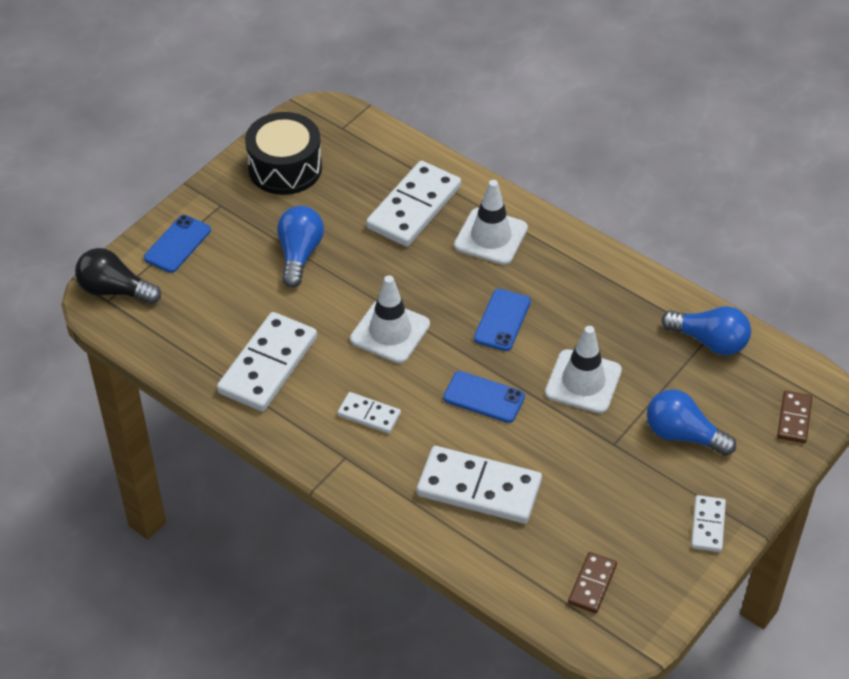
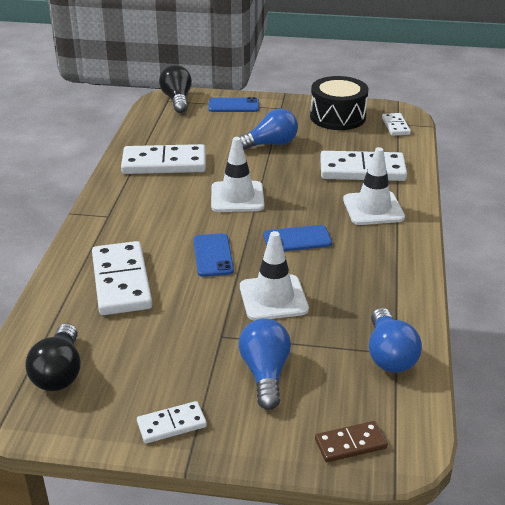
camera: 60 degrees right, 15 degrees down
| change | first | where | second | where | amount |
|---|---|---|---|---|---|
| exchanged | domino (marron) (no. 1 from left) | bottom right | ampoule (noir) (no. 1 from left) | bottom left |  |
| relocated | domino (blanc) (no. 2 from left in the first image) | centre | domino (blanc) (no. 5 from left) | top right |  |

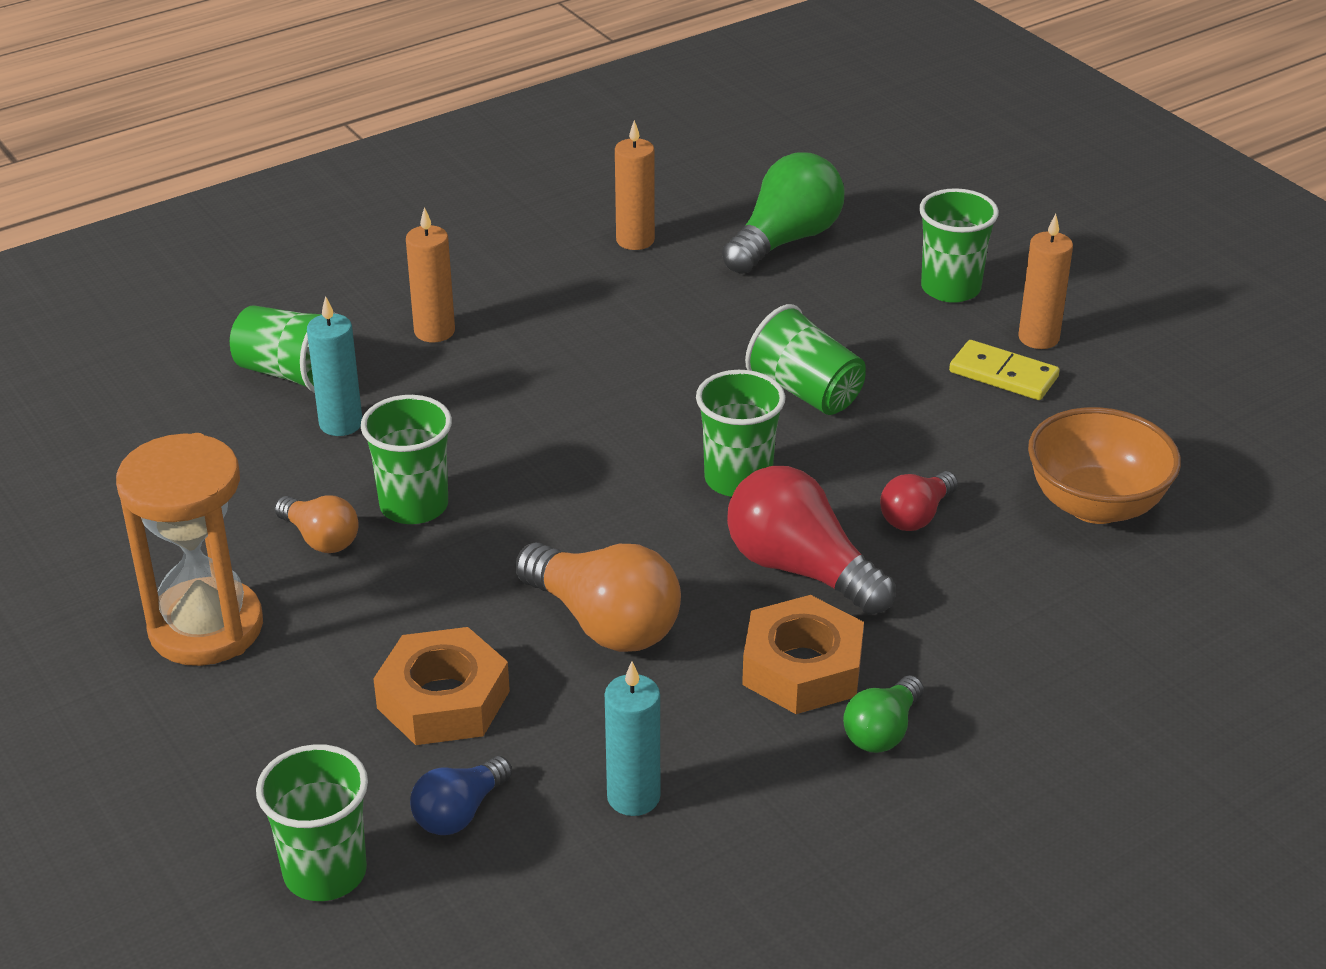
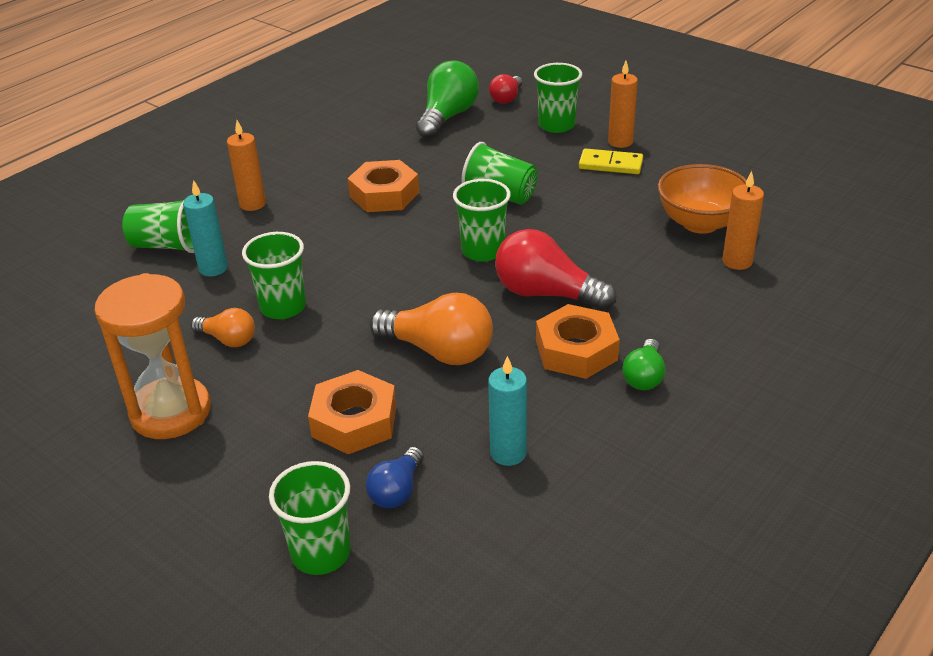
camera: 15 degrees left, 0 degrees up
| change | first | where | second | where | amount |
|---|---|---|---|---|---|
| appeared |  |  | écrou (orange) (no. 2 from left) | top centre |  |
| relocated | ampoule (rouge) (no. 2 from left in the first image) | middle right | ampoule (rouge) (no. 1 from left) | top centre |  |
| relocated | bougie (orange) (no. 2 from left in the first image) | top centre | bougie (orange) (no. 3 from left) | middle right |  |

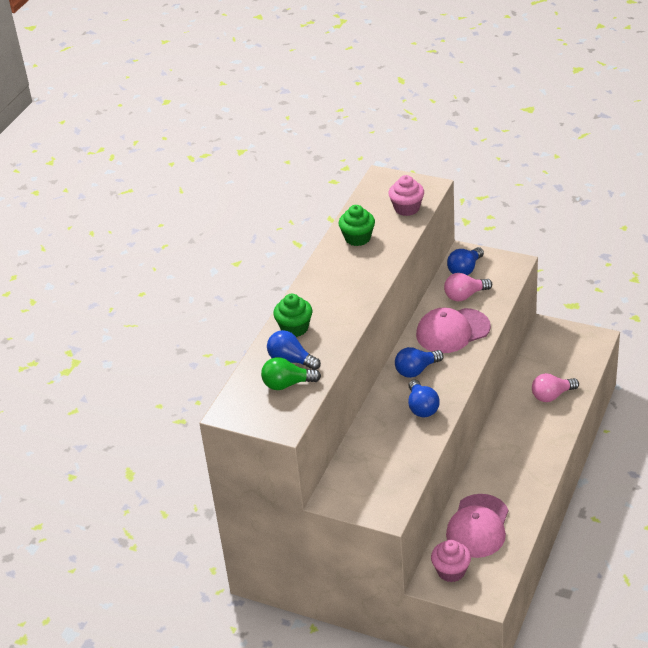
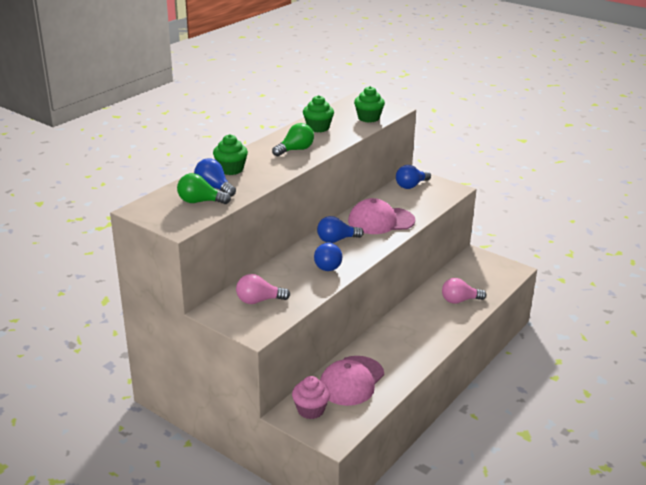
camera: 10 degrees right, 10 degrees down
| change | first | where | second | where | amount |
|---|---|---|---|---|---|
| relocated | ampoule (rose) (no. 1 from left) | middle right |  | centre |  |
| appeared |  |  | ampoule (vert) (no. 2 from left) | top centre |  |
| colour | muffin (rose) (no. 1 from left) | top centre | muffin (vert) (no. 3 from left) | top centre |  |

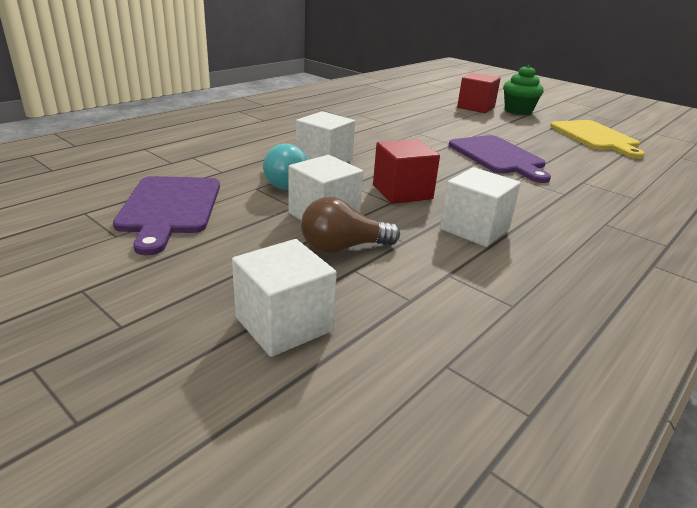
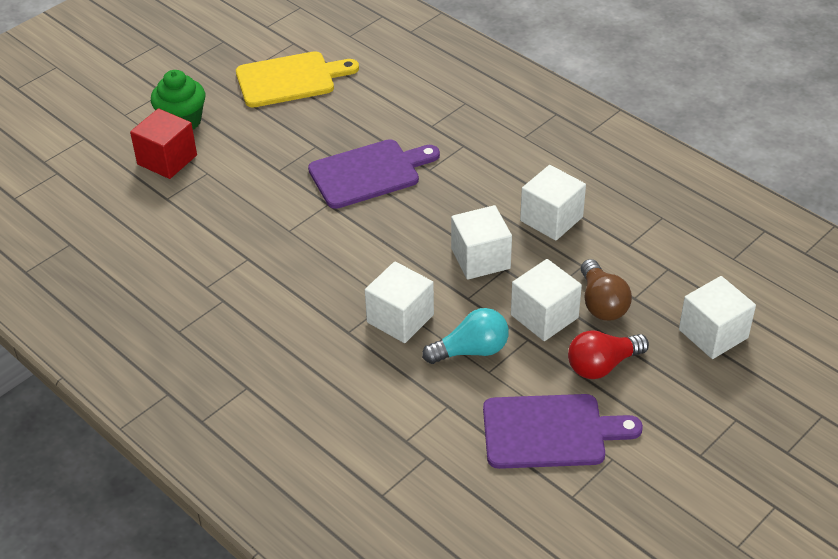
camera: 85 degrees left, 15 degrees up
| change | first | where | second | where | amount |
|---|---|---|---|---|---|
| colour | cube (rouge) (no. 1 from left) | centre | cube (blanc) (no. 2 from left) | centre |  |
| appeared |  |  | ampoule (rouge) | middle right |  |

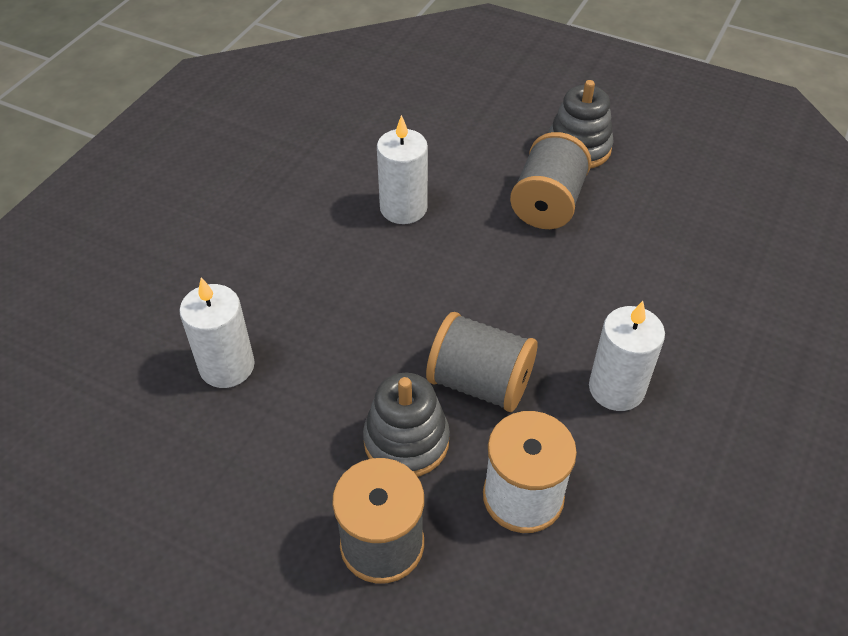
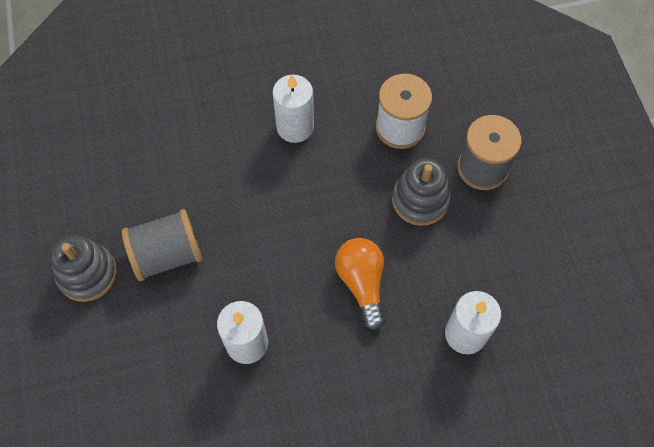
camera: 130 degrees left, 15 degrees up
| change | first | where | second | where | amount |
|---|---|---|---|---|---|
| appeared |  |  | ampoule (orange) | centre |  |
| missing | bobine (gris) (no. 2 from left) | centre |  |  |  |

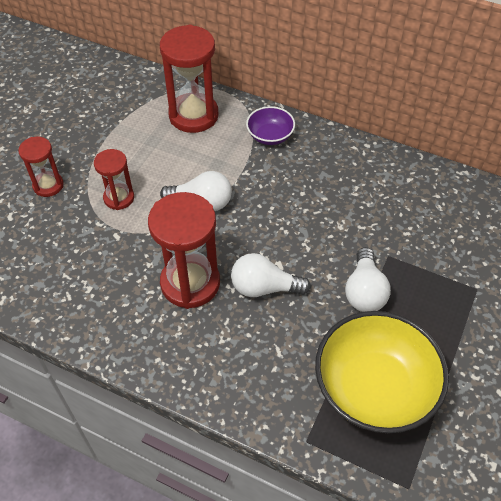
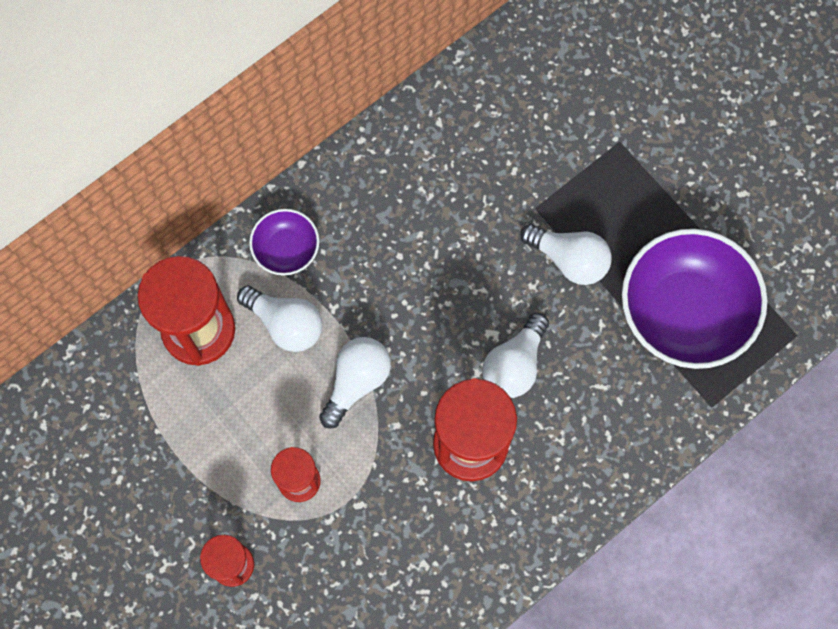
camera: 65 degrees left, 20 degrees up
| change | first | where | second | where | amount |
|---|---|---|---|---|---|
| appeared |  |  | ampoule (blanc) (no. 1 from left) | middle left |  |
| colour | bol (jaune) | bottom right | bol (violet) (no. 2 from left) | middle right |  |

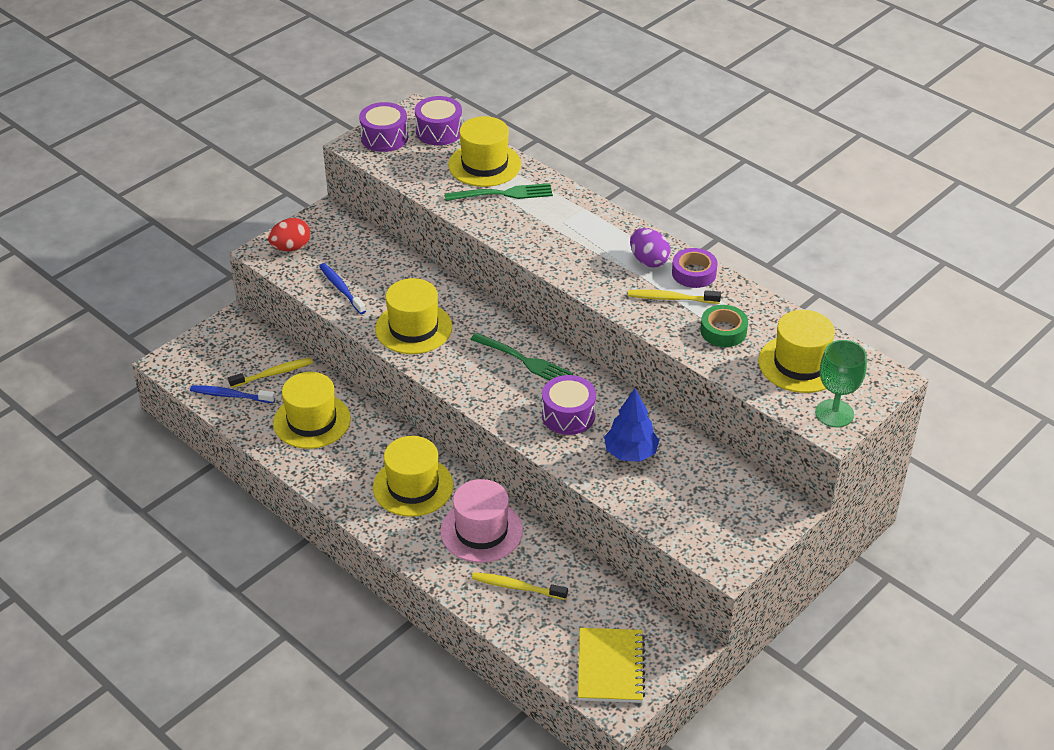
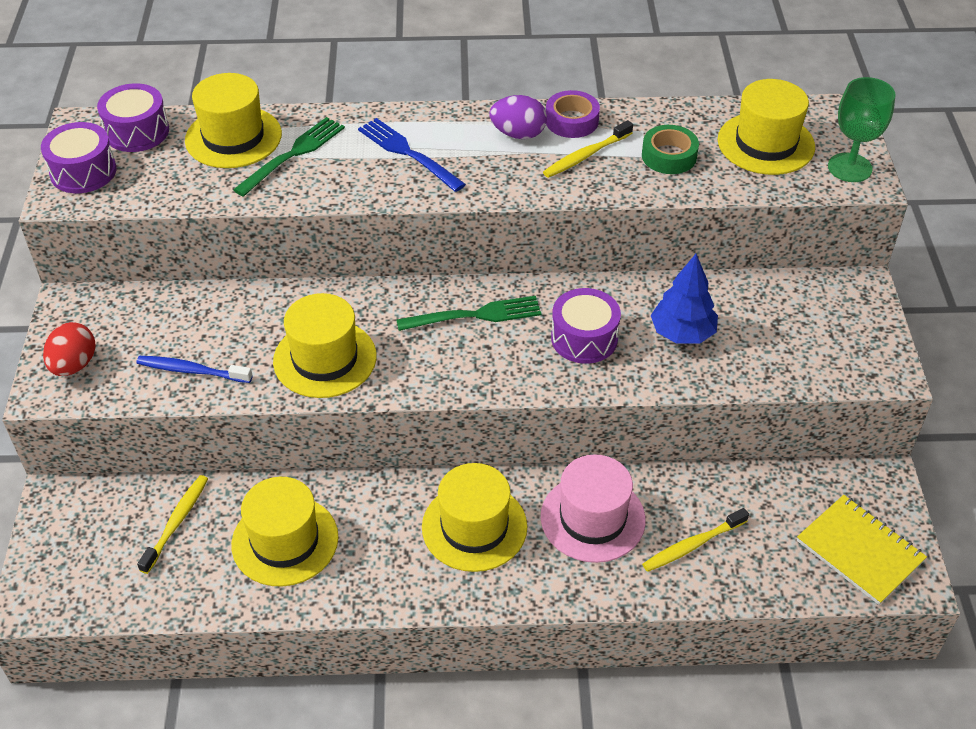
camera: 45 degrees left, 5 degrees up
| change | first | where | second | where | amount |
|---|---|---|---|---|---|
| appeared |  |  | fourchette (bleu) | top centre |  |
| missing | brosse à dents (bleu) (no. 1 from left) | middle left |  |  |  |

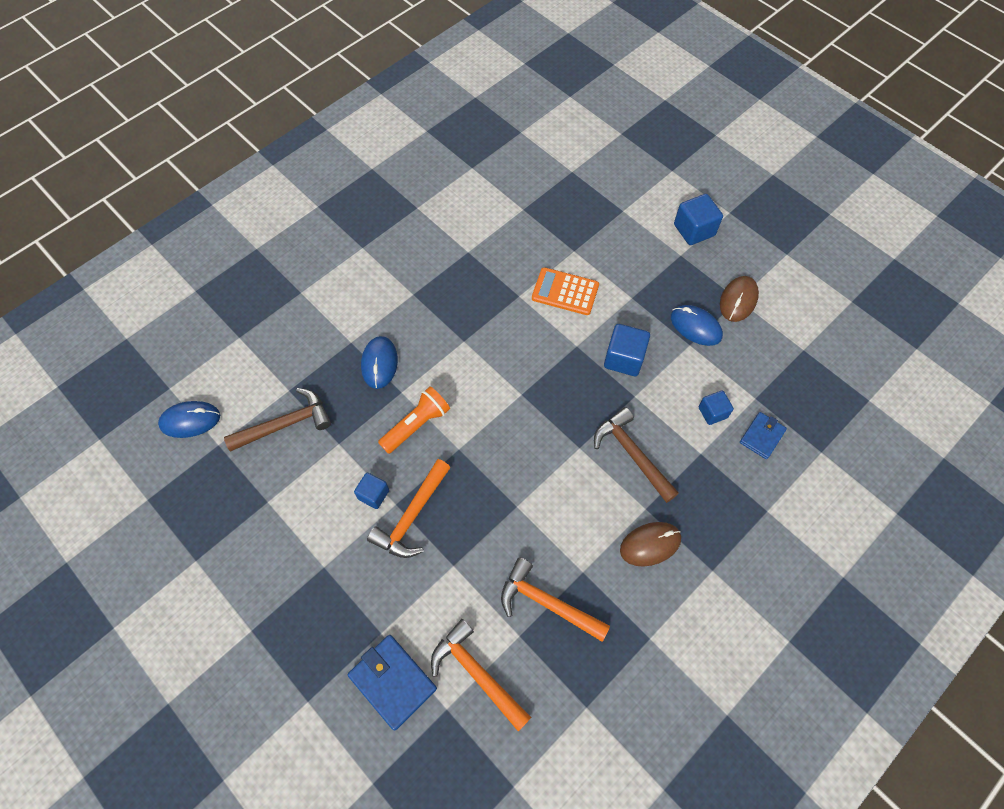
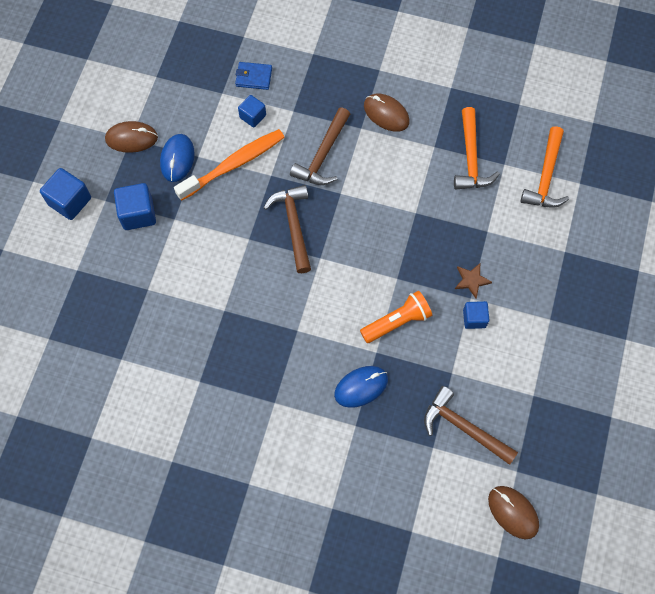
camera: 120 degrees left, 5 degrees up
| change | first | where | second | where | amount |
|---|---|---|---|---|---|
| relocated | cube (bleu) (no. 2 from left) | centre |  | middle left |  |
| appeared |  |  | brosse à dents (orange) | top centre |  |
| appeared |  |  | marteau (marron) (no. 1 from left) | centre |  |
| spun | lampe de poche (orange) | centre |  | centre | 135 degrees clockwise |
| exchanged | marteau (orange) (no. 1 from left) | centre | étoile (marron) | middle right |  |
| colour | souris (bleu) (no. 1 from left) | middle left | souris (marron) (no. 3 from left) | bottom right |  |
| missing | portefeuille (bleu) (no. 1 from left) | bottom centre |  |  |  |
| missing | calculatrice (orange) | centre |  |  |  |

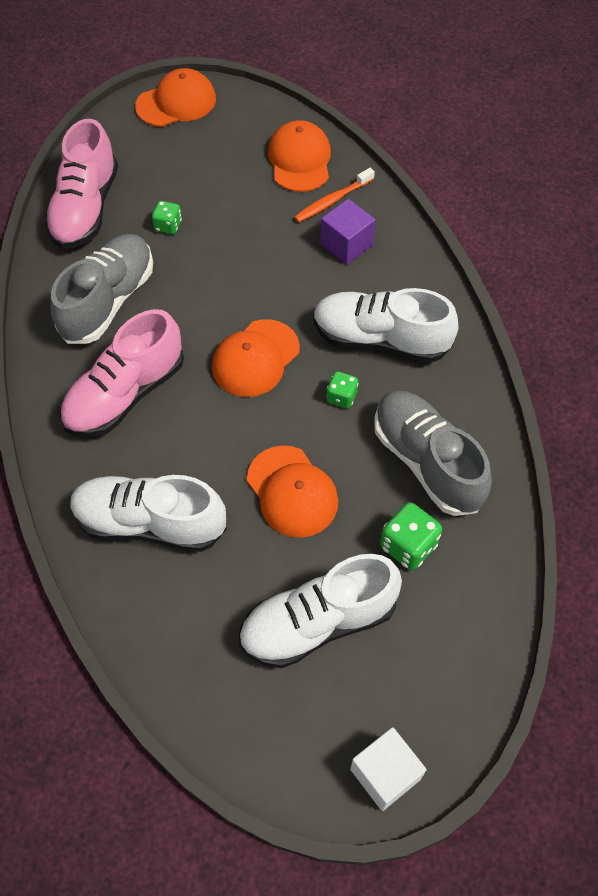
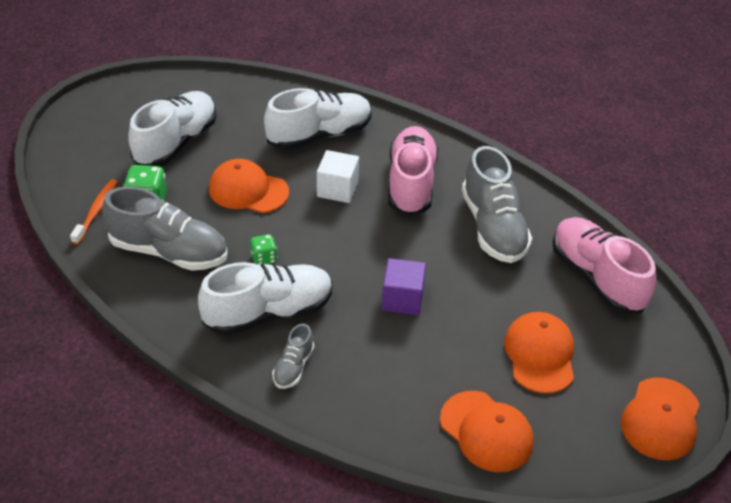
camera: 140 degrees right, 15 degrees down
| change | first | where | second | where | amount |
|---|---|---|---|---|---|
| relocated | brosse à dents (orange) | top centre |  | middle left |  |
| appeared |  |  | chaussure (gris) (no. 2 from left) | bottom centre |  |
| relocated | cube (blanc) | bottom centre |  | centre |  |
| relocated | cube (violet) | top centre |  | centre |  |
| relocated | casquette (orange) (no. 2 from left in the first image) | centre | casquette (orange) (no. 3 from left) | bottom right |  |
| missing | dé (vert) (no. 1 from left) | top left |  |  |  |

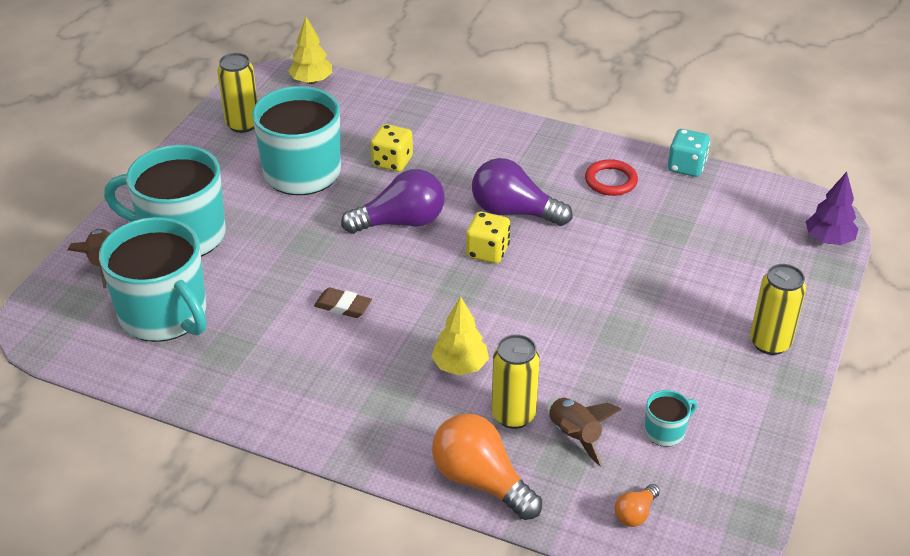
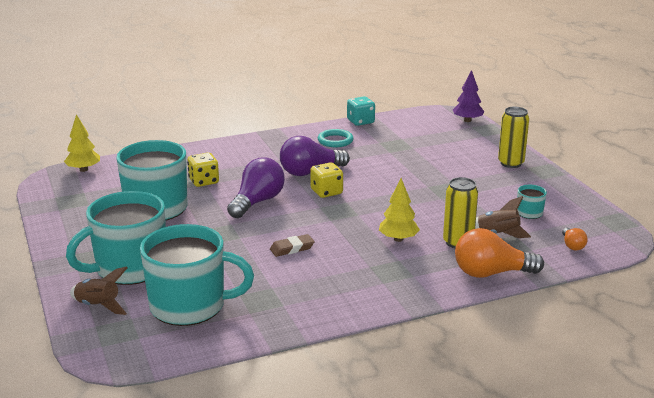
camera: 45 degrees left, 15 degrees down
| change | first | where | second | where | amount |
|---|---|---|---|---|---|
| colour | anneau (rouge) | top right | anneau (turquoise) | centre |  |
| missing | canette (jaune) (no. 1 from left) | top left |  |  |  |

